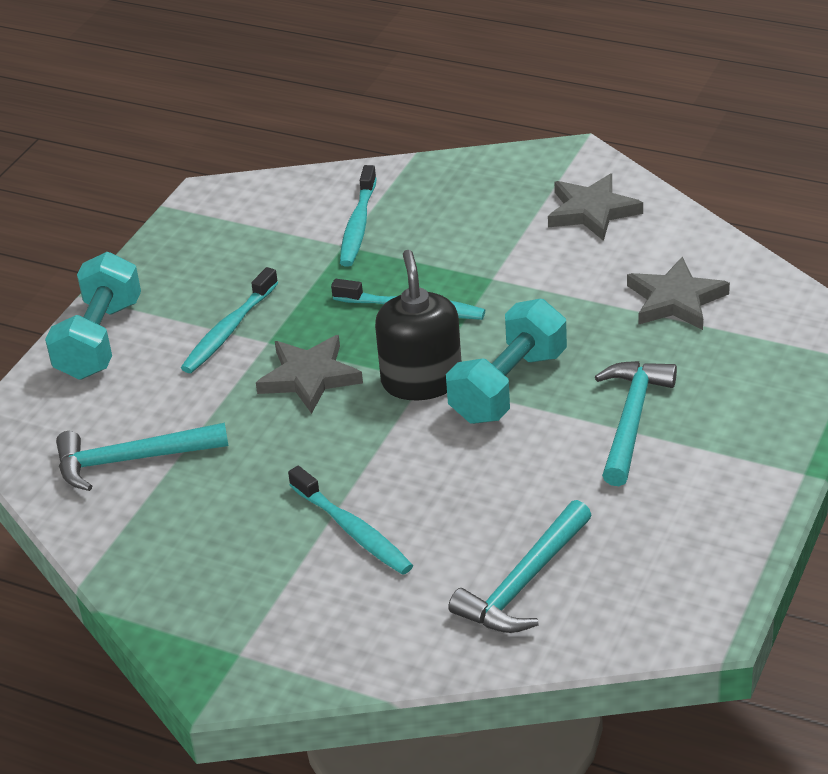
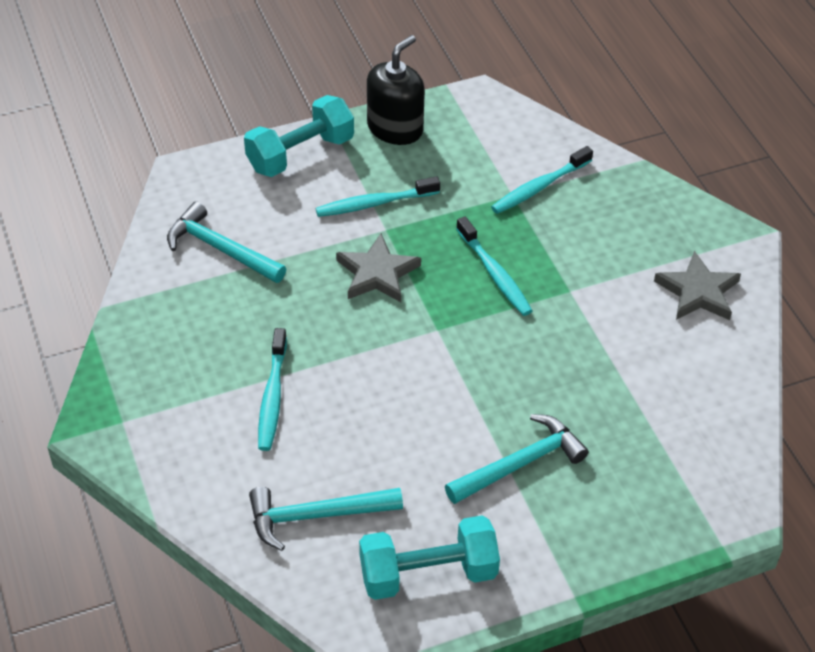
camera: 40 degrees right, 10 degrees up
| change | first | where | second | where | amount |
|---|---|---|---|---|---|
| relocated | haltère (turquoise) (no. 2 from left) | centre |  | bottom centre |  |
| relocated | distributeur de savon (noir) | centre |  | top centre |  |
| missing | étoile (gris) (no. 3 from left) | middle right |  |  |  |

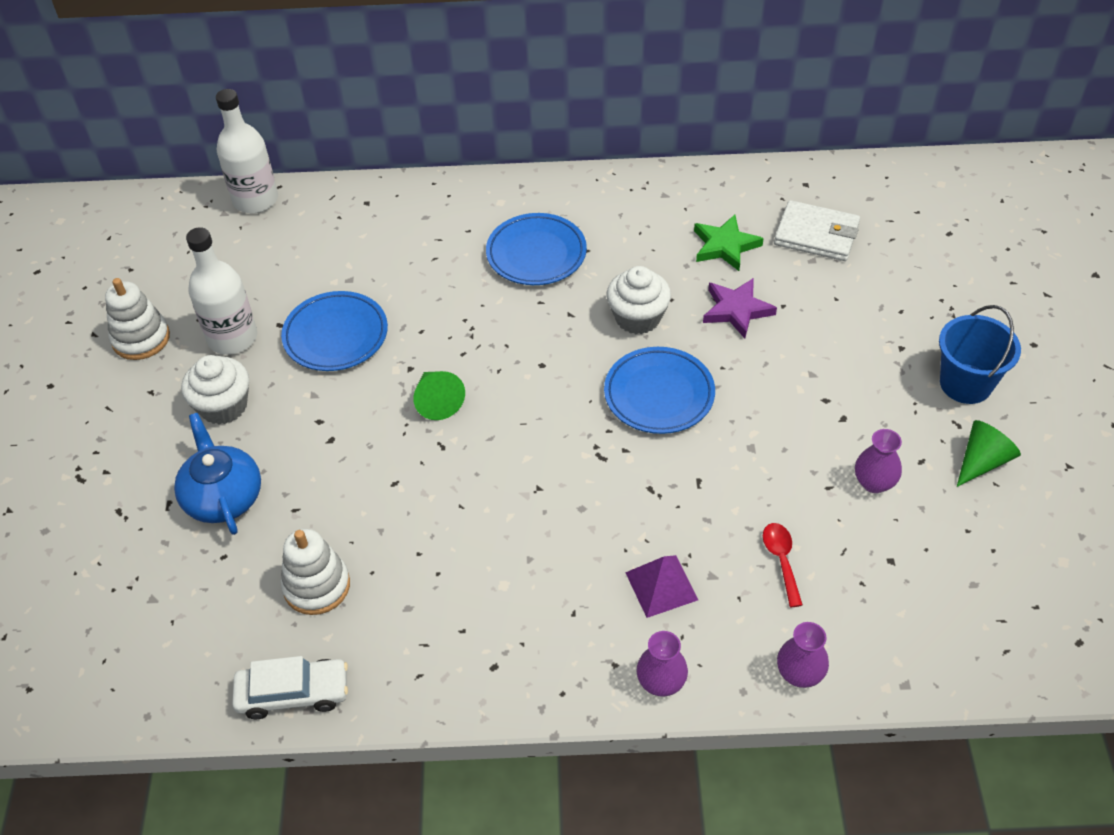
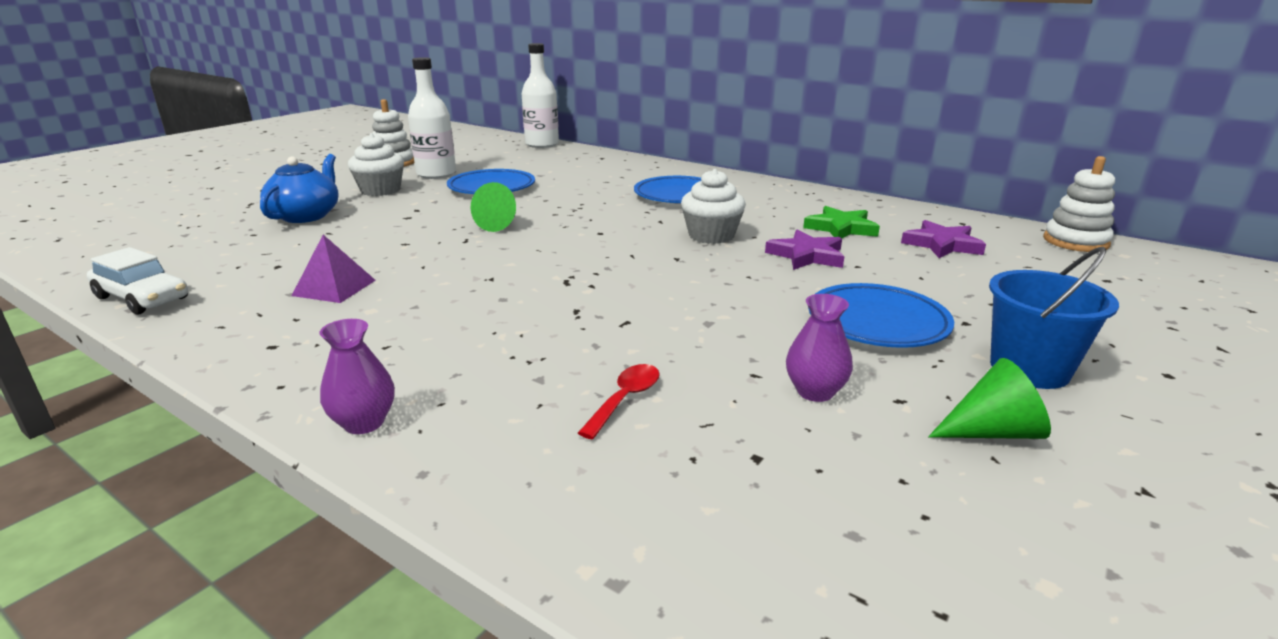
camera: 35 degrees right, 25 degrees down
| change | first | where | second | where | amount |
|---|---|---|---|---|---|
| relocated | pyramide (violet) | bottom centre |  | middle left |  |
| relocated | assiette (bleu) (no. 3 from left) | centre |  | middle right |  |
| exchanged | portefeuille (blanc) | top right | étoile (violet) (no. 2 from left) | middle right |  |
| relocated | jouet à empiler (blanc) (no. 2 from left) | bottom left |  | top right |  |
| missing | vase (violet) (no. 2 from left) | bottom right |  |  |  |

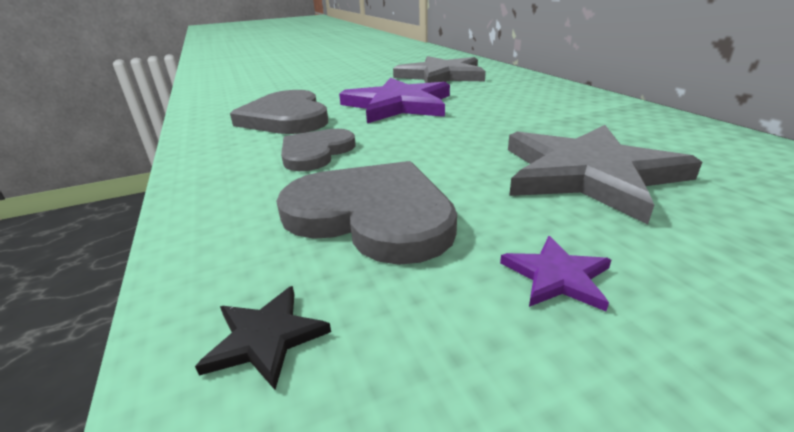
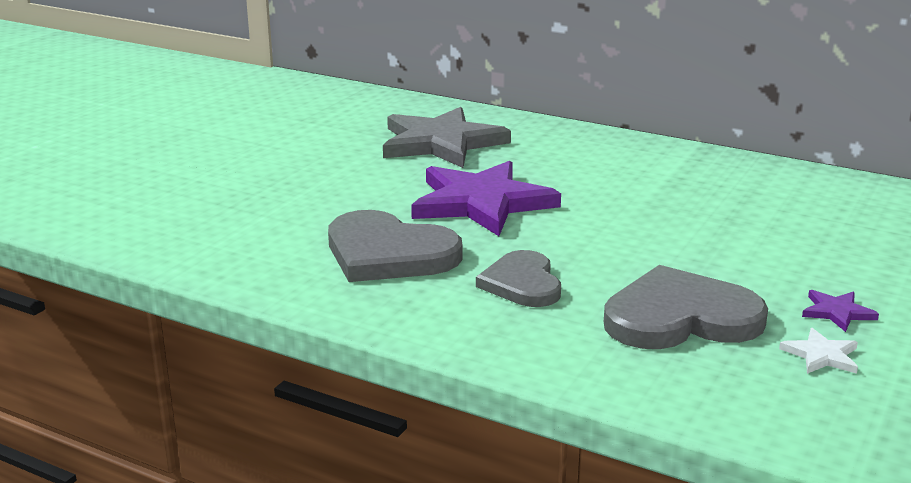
camera: 40 degrees left, 5 degrees down
| change | first | where | second | where | amount |
|---|---|---|---|---|---|
| appeared |  |  | étoile (blanc) | bottom right |  |
| missing | étoile (noir) | bottom left |  |  |  |
| missing | étoile (gris) (no. 2 from left) | middle right |  |  |  |

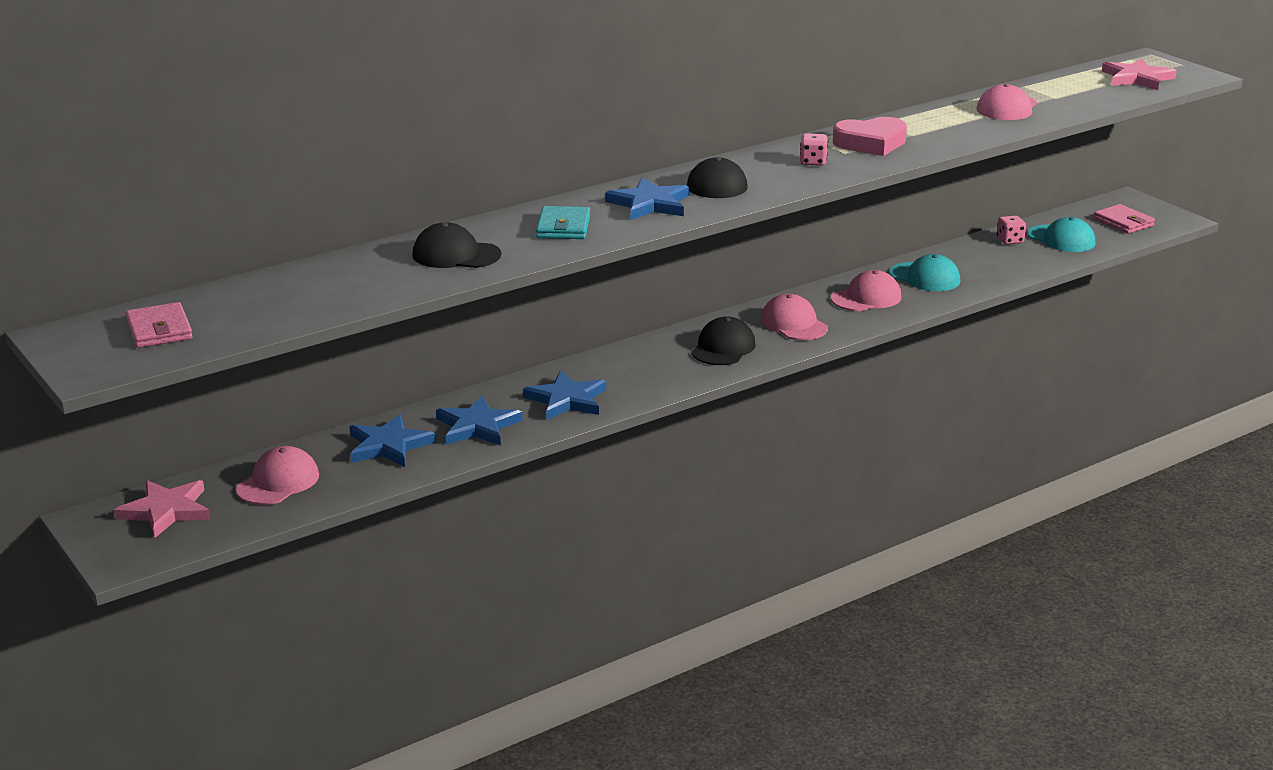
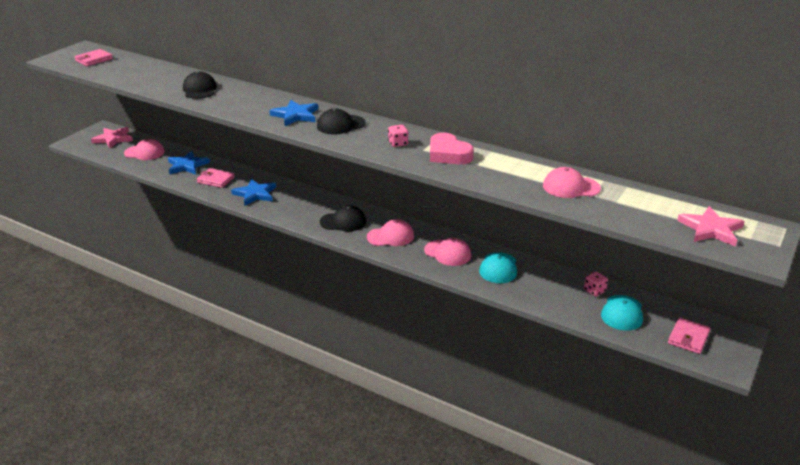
camera: 65 degrees right, 5 degrees up
| change | first | where | second | where | amount |
|---|---|---|---|---|---|
| exchanged | étoile (bleu) (no. 2 from left) | centre | portefeuille (rose) (no. 2 from left) | middle left |  |
| spun | casquette (rose) (no. 2 from left) | centre |  | centre | 45 degrees clockwise |
| missing | portefeuille (turquoise) | top centre |  |  |  |

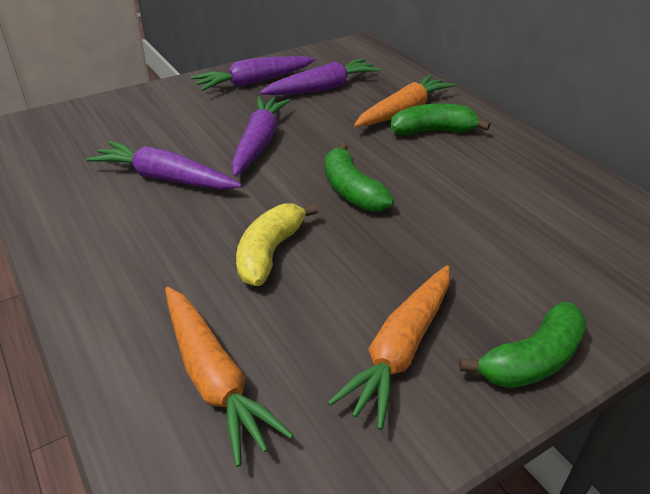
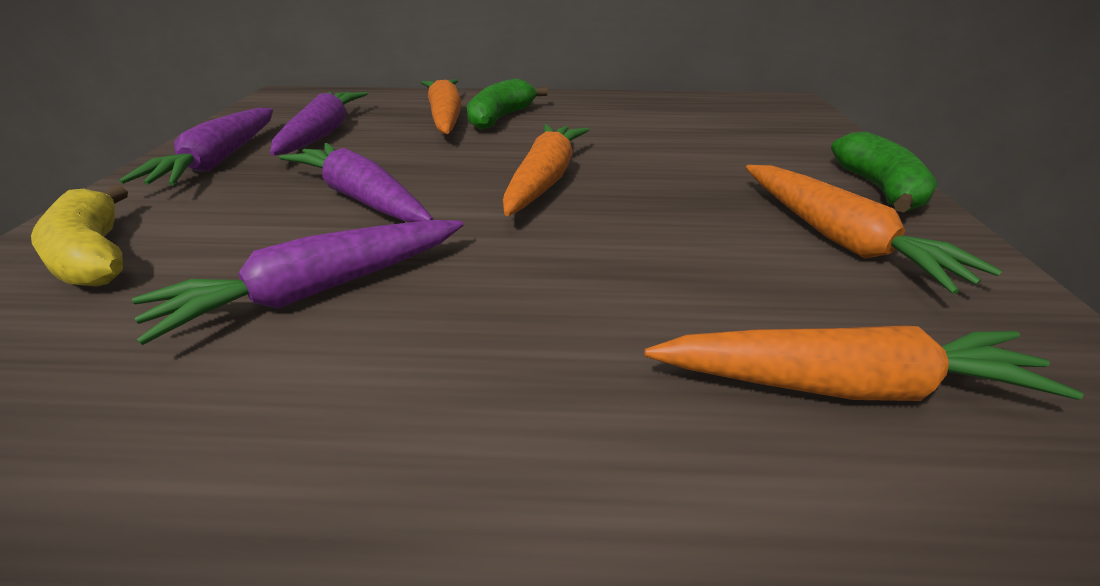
camera: 55 degrees left, 5 degrees down
| change | first | where | second | where | amount |
|---|---|---|---|---|---|
| relocated | banane (jaune) | centre |  | middle left |  |
| exchanged | banane (vert) (no. 1 from left) | centre | carotte (orange) (no. 2 from left) | top centre |  |

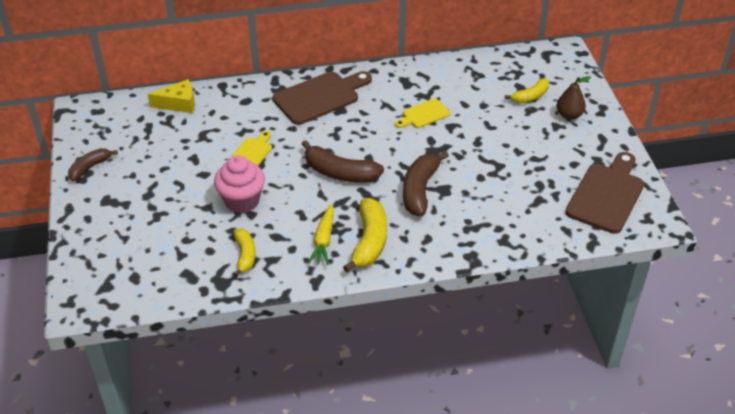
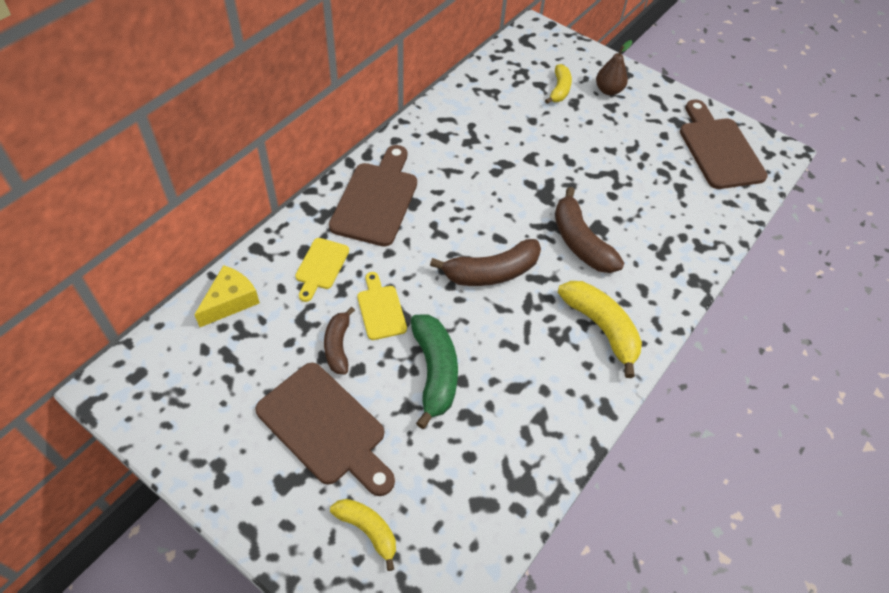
camera: 45 degrees left, 10 degrees up
| change | first | where | second | where | amount |
|---|---|---|---|---|---|
| appeared |  |  | planche à découper (marron) (no. 1 from left) | bottom centre |  |
| relocated | planche à découper (jaune) (no. 2 from left in the first image) | top centre | planche à découper (jaune) (no. 1 from left) | centre |  |
| relocated | banane (marron) (no. 1 from left) | middle left |  | centre |  |
| relocated | banane (jaune) (no. 1 from left) | middle left |  | bottom centre |  |
| exchanged | muffin (rose) | middle left | banane (vert) | centre |  |
| missing | carotte (jaune) | centre |  |  |  |

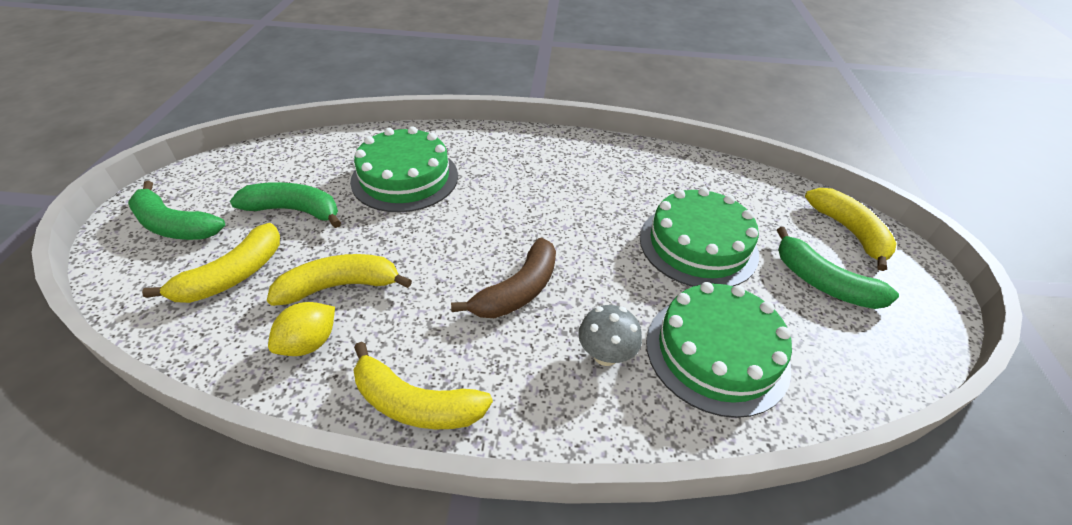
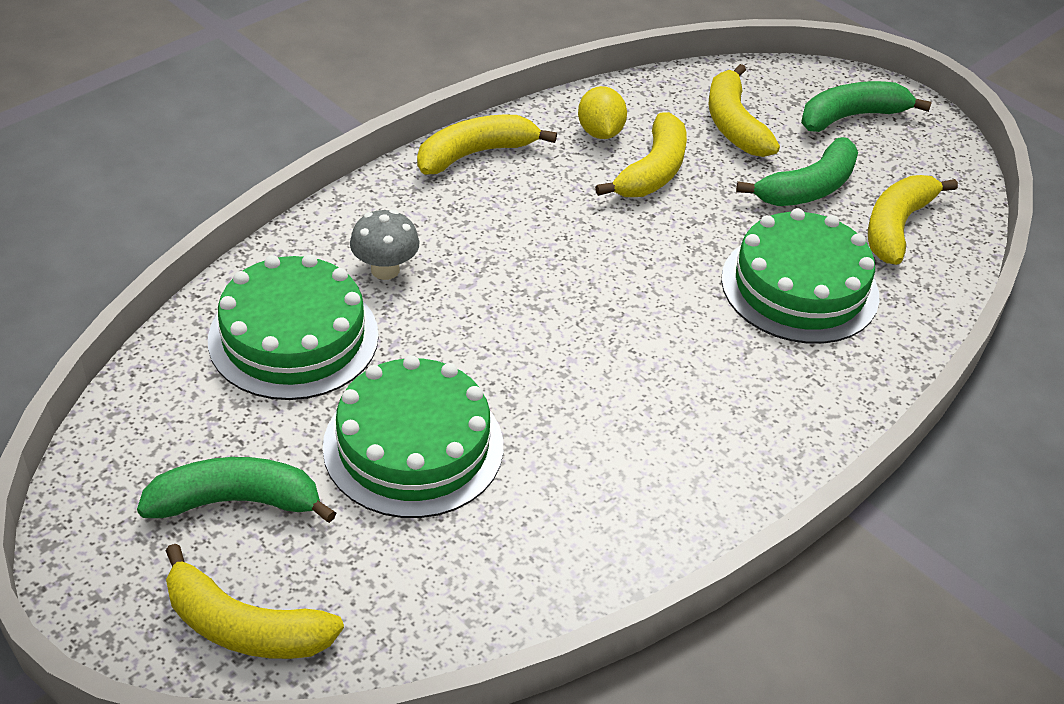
camera: 130 degrees right, 0 degrees up
| change | first | where | second | where | amount |
|---|---|---|---|---|---|
| appeared |  |  | banane (jaune) (no. 5 from left) | top right |  |
| missing | banane (marron) | centre |  |  |  |

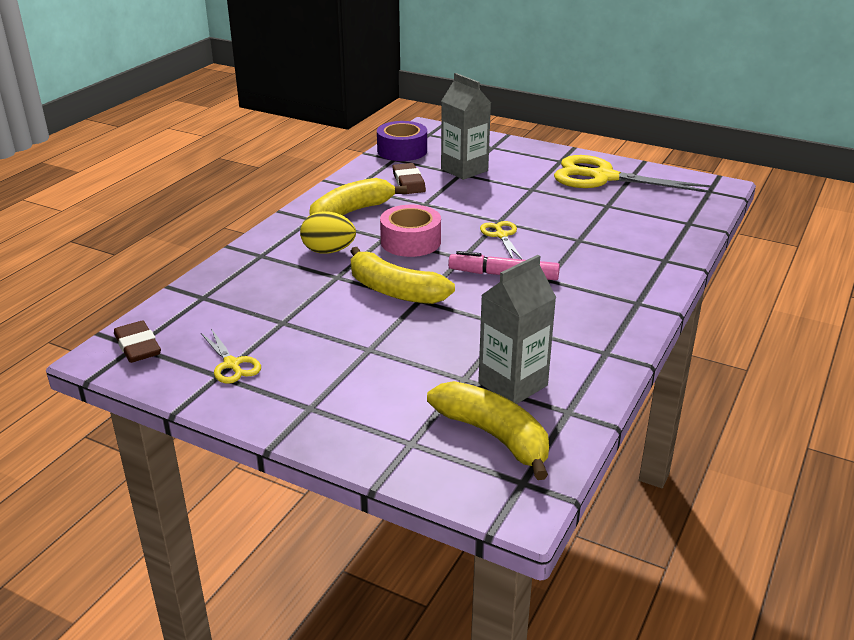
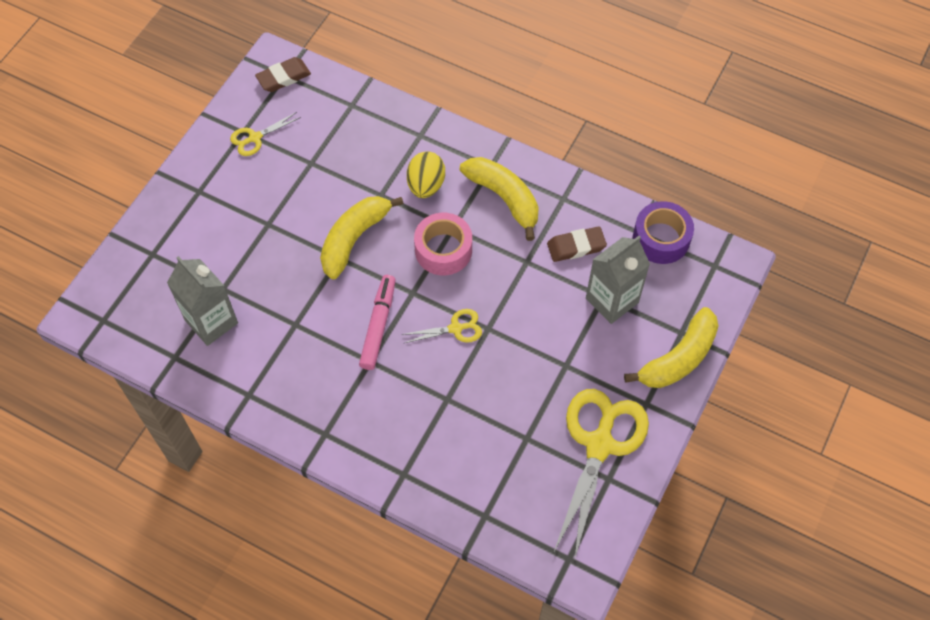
camera: 90 degrees right, 30 degrees up
| change | first | where | second | where | amount |
|---|---|---|---|---|---|
| relocated | banane (jaune) (no. 3 from left) | bottom centre |  | middle right |  |

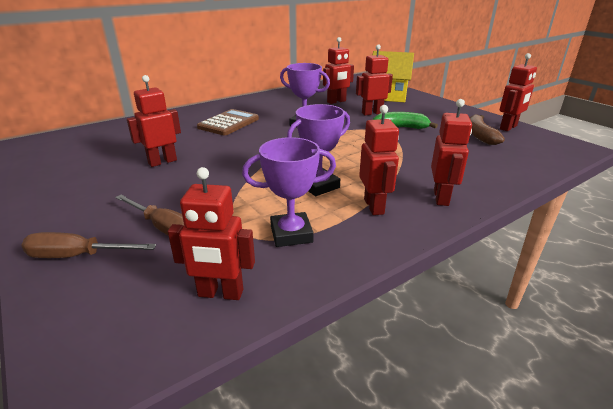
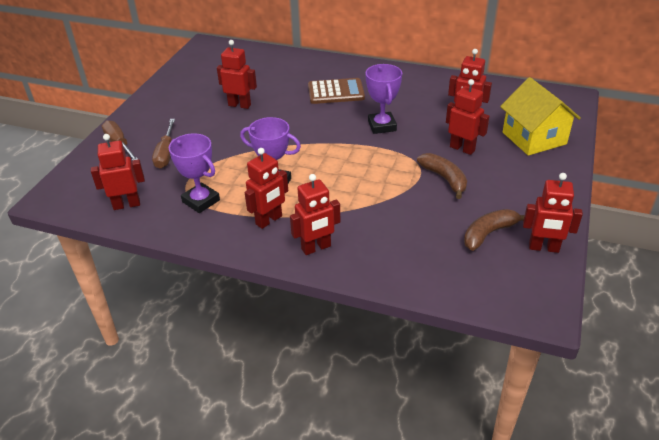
camera: 55 degrees right, 10 degrees up
| change | first | where | second | where | amount |
|---|---|---|---|---|---|
| spun | robot (rouge) (no. 2 from left in the first image) | centre | robot (rouge) (no. 1 from left) | middle left | 105 degrees clockwise |
| colour | banane (vert) | top centre | banane (marron) (no. 1 from left) | middle right |  |

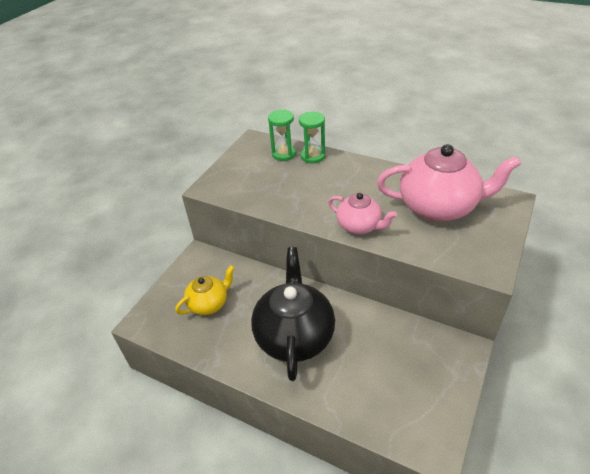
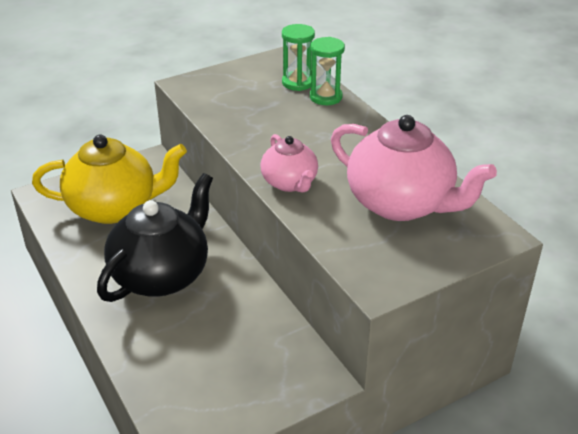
camera: 30 degrees right, 5 degrees down
| change | first | where | second | where | amount |
|---|---|---|---|---|---|
| size | théière (jaune) | centre |  | middle left | x1.80 |

